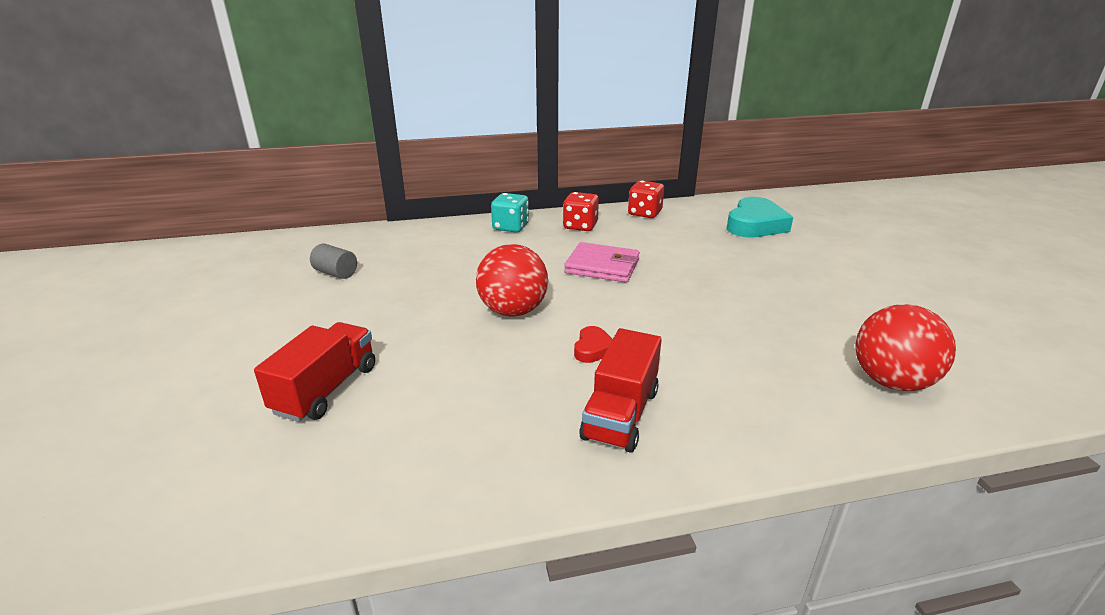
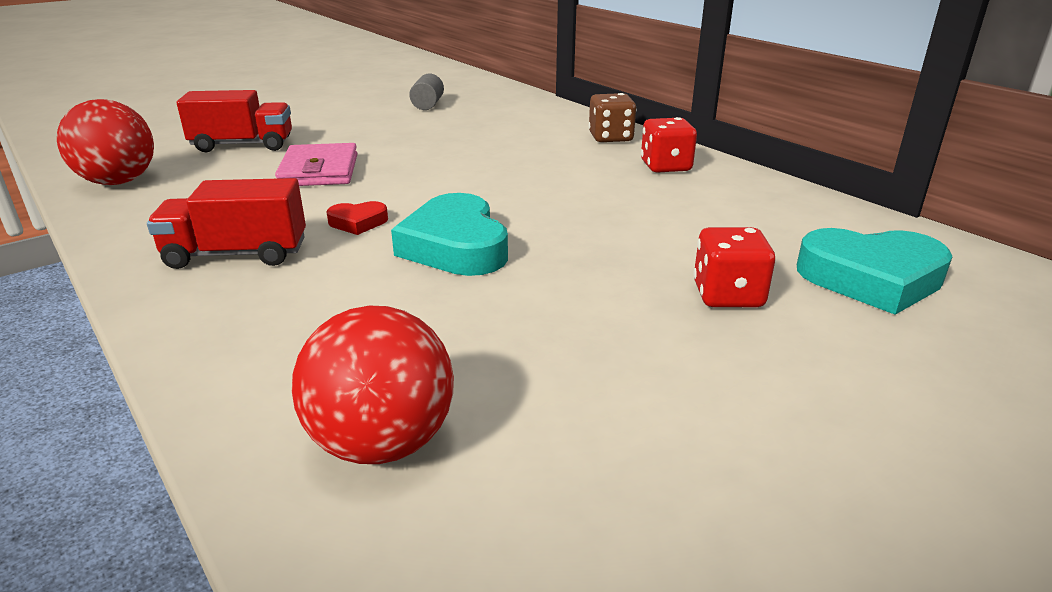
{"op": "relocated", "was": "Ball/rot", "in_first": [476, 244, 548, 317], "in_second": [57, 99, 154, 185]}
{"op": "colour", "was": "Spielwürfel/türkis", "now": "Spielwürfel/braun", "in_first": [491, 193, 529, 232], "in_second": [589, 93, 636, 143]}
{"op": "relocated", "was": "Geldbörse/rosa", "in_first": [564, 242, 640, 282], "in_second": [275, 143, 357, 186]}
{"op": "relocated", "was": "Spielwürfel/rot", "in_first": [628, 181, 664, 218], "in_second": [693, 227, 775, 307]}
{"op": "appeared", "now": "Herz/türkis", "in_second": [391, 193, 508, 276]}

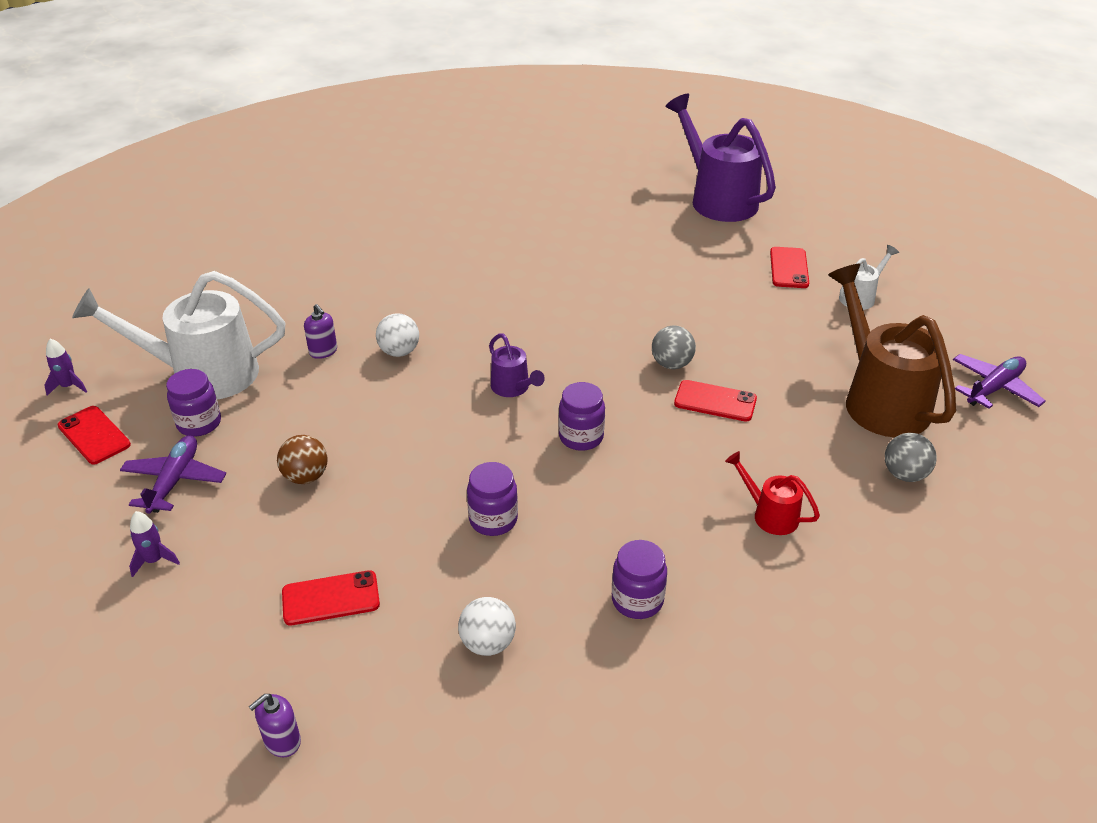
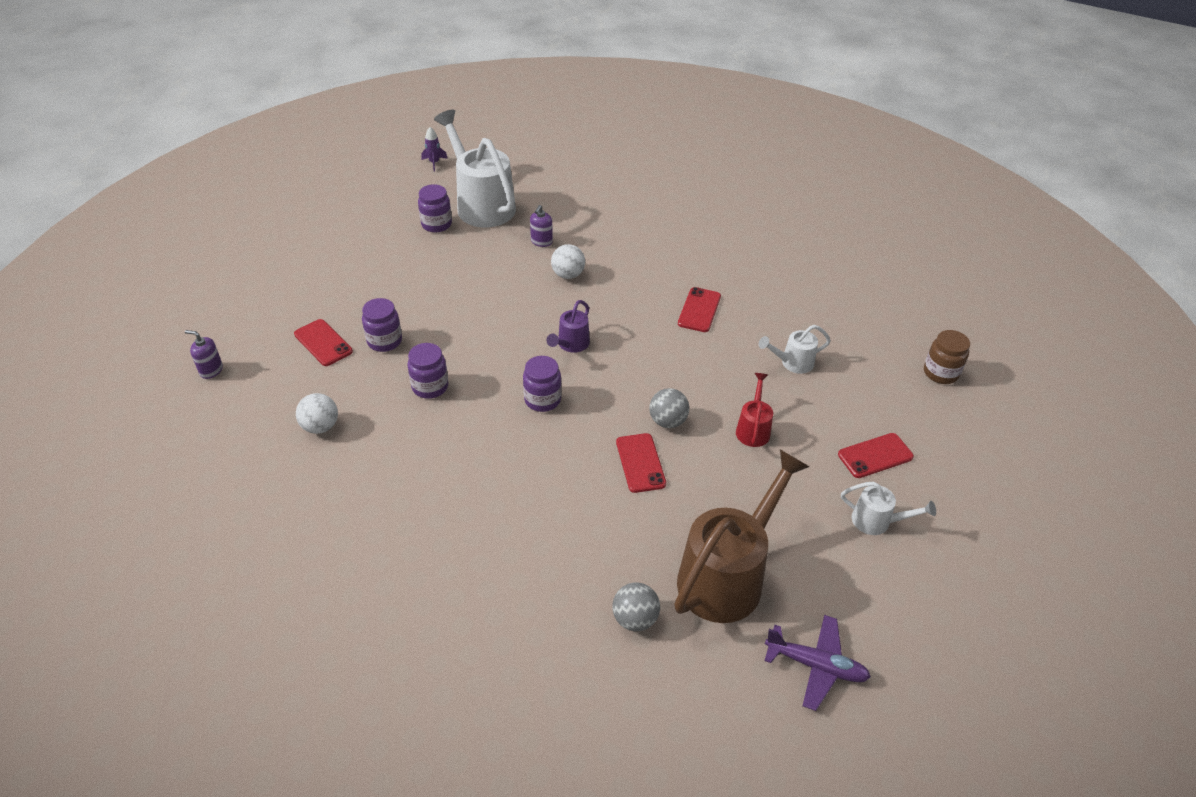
{"op": "relocated", "was": "Handy/rot", "in_first": [58, 406, 131, 465], "in_second": [678, 287, 721, 332]}
{"op": "missing", "was": "Flugzeug/lila", "in_first": [120, 435, 226, 514]}
{"op": "missing", "was": "Rakete/lila", "in_first": [129, 511, 180, 577]}
{"op": "missing", "was": "Ball/braun", "in_first": [277, 435, 328, 484]}
{"op": "relocated", "was": "Einmachglas/lila", "in_first": [612, 540, 667, 619], "in_second": [362, 298, 402, 352]}
{"op": "exchanged", "was": "Gießkanne/lila", "now": "Einmachglas/braun", "in_first": [665, 94, 776, 222], "in_second": [924, 330, 970, 384]}
{"op": "relocated", "was": "Gießkanne/rot", "in_first": [725, 451, 820, 535], "in_second": [736, 373, 773, 447]}
{"op": "appeared", "now": "Gießkanne/weiß", "in_second": [759, 325, 831, 374]}

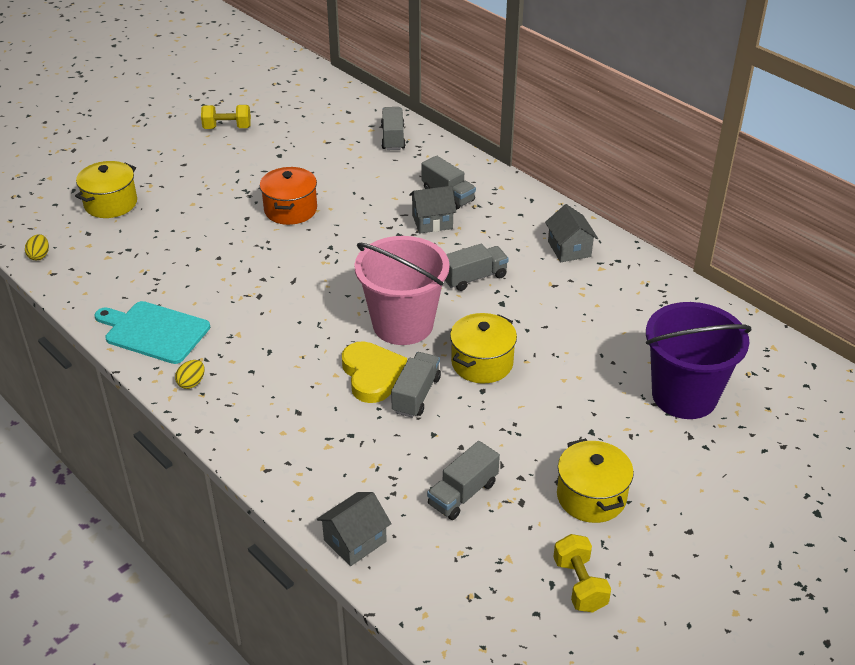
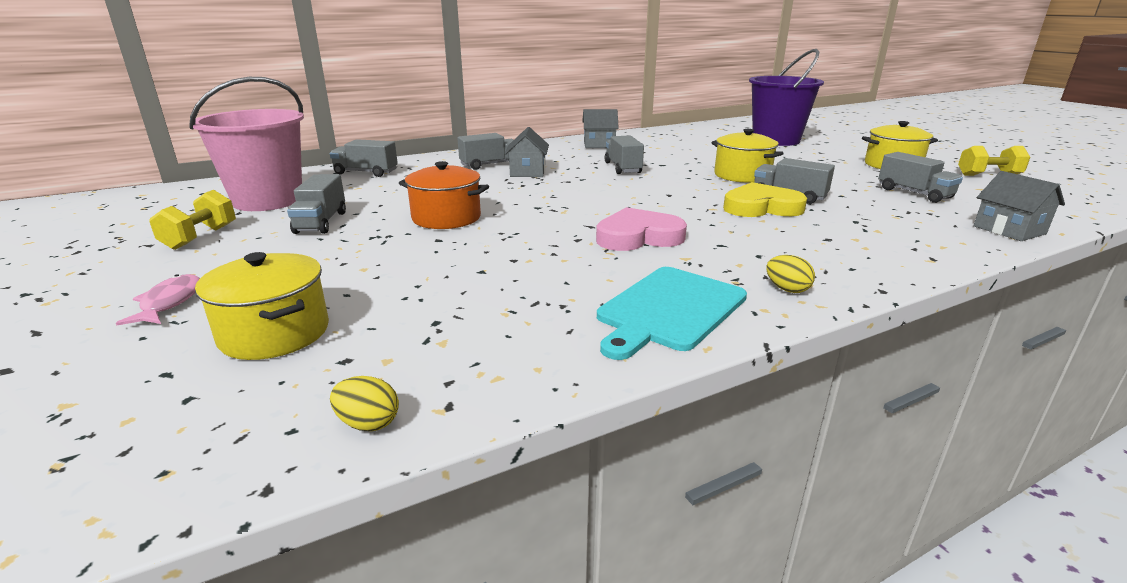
{"op": "relocated", "was": "Eimer/rosa", "in_first": [354, 236, 450, 345], "in_second": [189, 77, 304, 211]}
{"op": "appeared", "now": "Fisch/rosa", "in_second": [116, 274, 200, 326]}
{"op": "appeared", "now": "Lastwagen/grau", "in_second": [287, 174, 346, 234]}
{"op": "appeared", "now": "Herz/rosa", "in_second": [596, 207, 687, 251]}

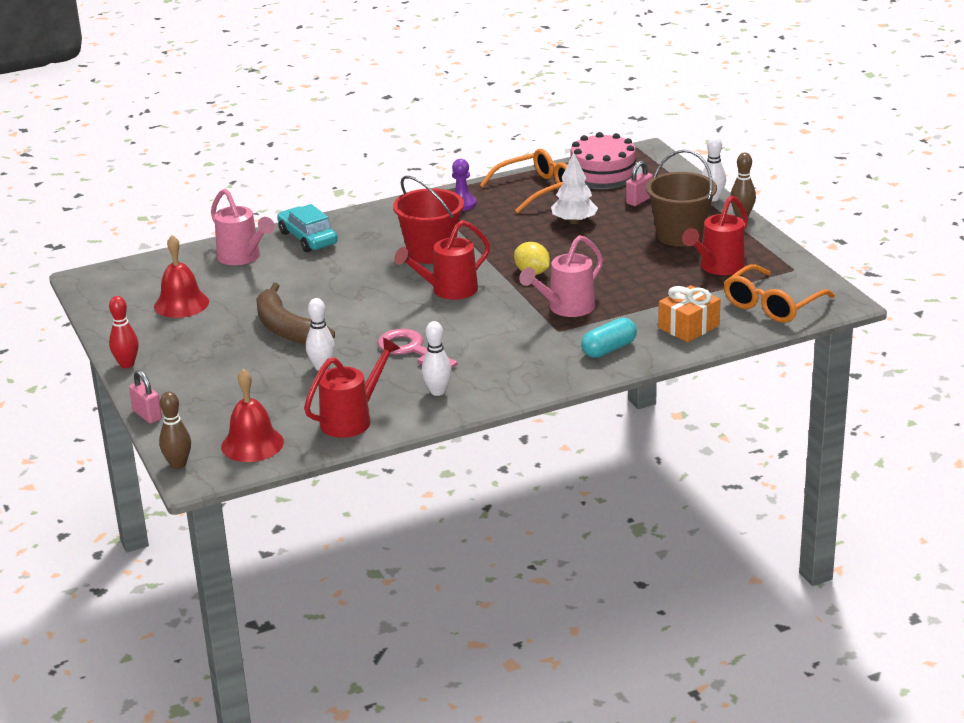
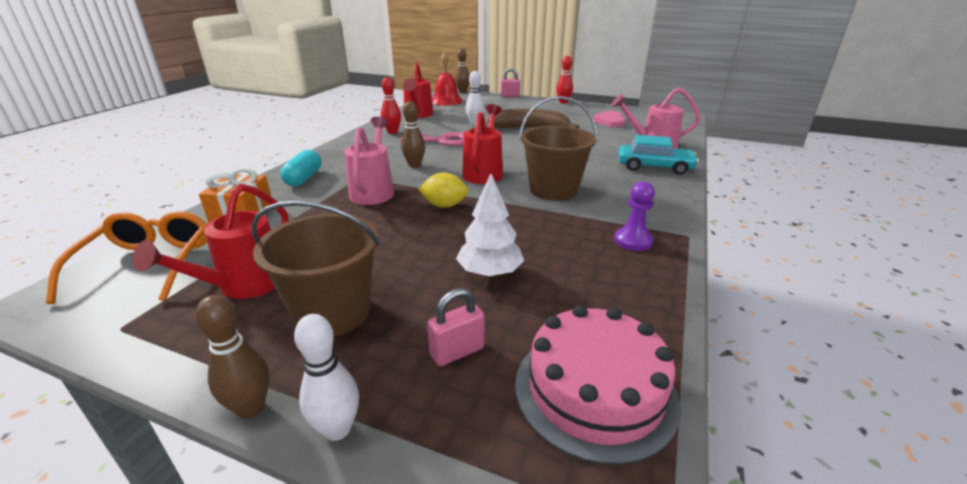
{"op": "exchanged", "was": "Glocke/rot", "now": "Herz/rosa", "in_first": [154, 235, 209, 318], "in_second": [593, 111, 626, 127]}
{"op": "colour", "was": "Eimer/rot", "now": "Eimer/braun", "in_first": [393, 176, 464, 264], "in_second": [519, 96, 598, 201]}
{"op": "colour", "was": "Bowlingkegel/weiß", "now": "Bowlingkegel/rot", "in_first": [422, 321, 452, 396], "in_second": [381, 77, 401, 134]}
{"op": "missing", "was": "Brille/orange", "in_first": [480, 149, 567, 213]}
{"op": "spun", "was": "Vorhängeschloss/rosa", "in_first": [626, 161, 653, 206], "in_second": [427, 288, 485, 366], "clockwise": 60}
{"op": "spun", "was": "Gießkanne/rot", "in_first": [682, 196, 748, 275], "in_second": [132, 184, 289, 299], "clockwise": -150}
{"op": "appeared", "now": "Bowlingkegel/braun", "in_second": [401, 101, 425, 168]}

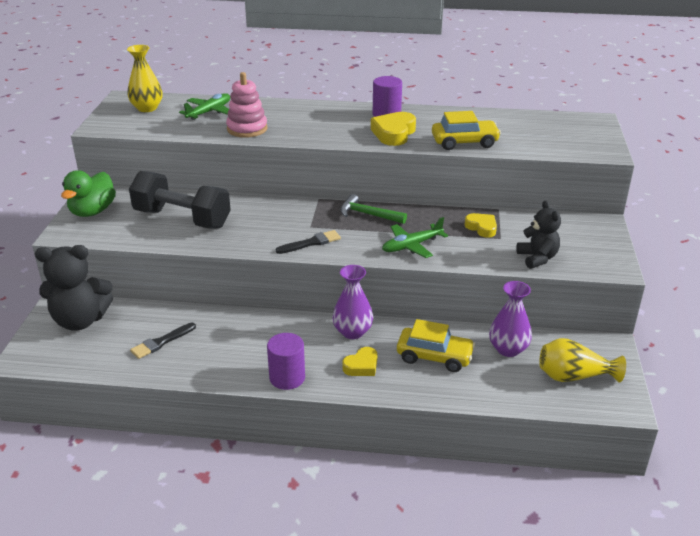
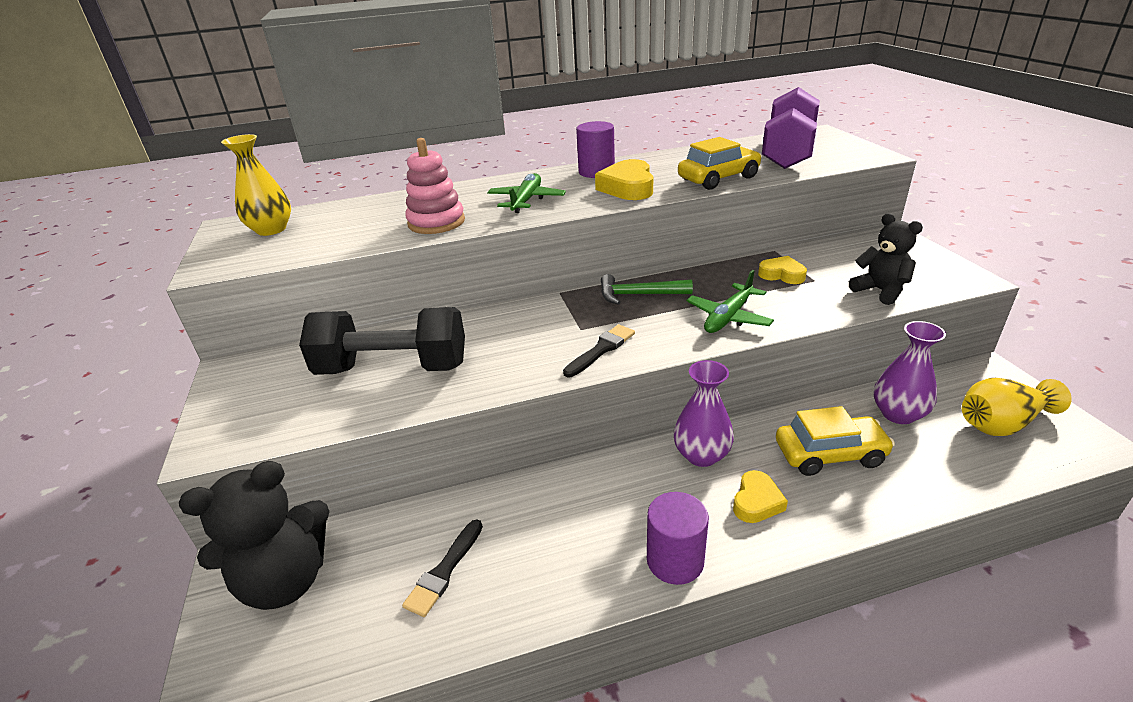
{"op": "missing", "was": "Ente/grün", "in_first": [61, 170, 116, 217]}
{"op": "relocated", "was": "Flugzeug/grün", "in_first": [179, 93, 230, 120], "in_second": [487, 173, 566, 213]}
{"op": "appeared", "now": "Hantel/lila", "in_second": [762, 87, 820, 169]}

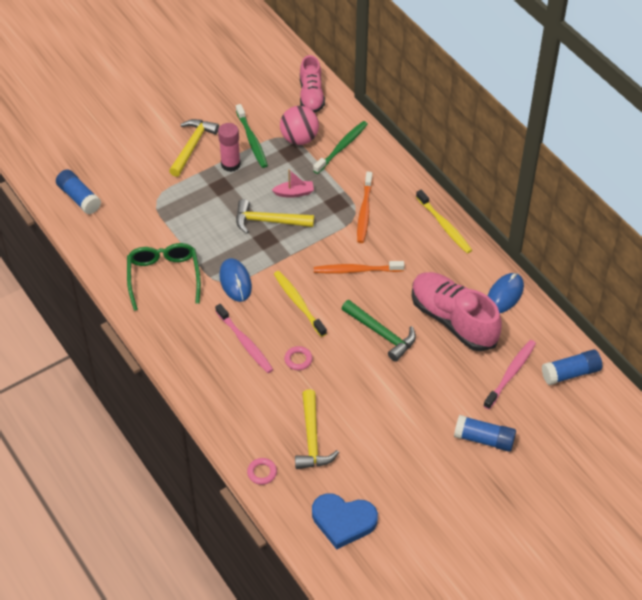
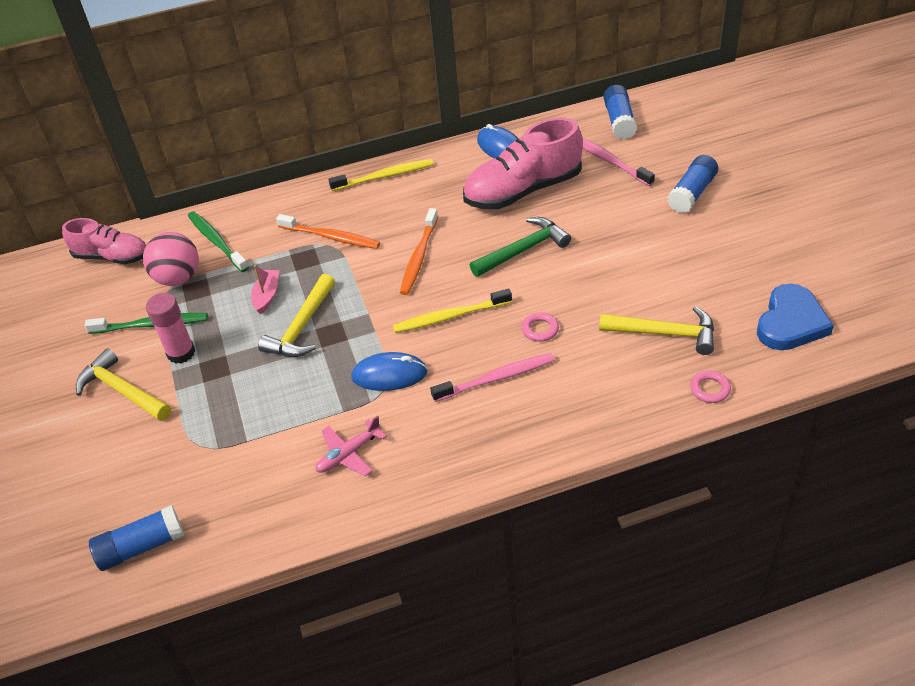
{"op": "exchanged", "was": "Brille/grün", "now": "Flugzeug/rosa", "in_first": [127, 243, 201, 311], "in_second": [316, 416, 387, 476]}

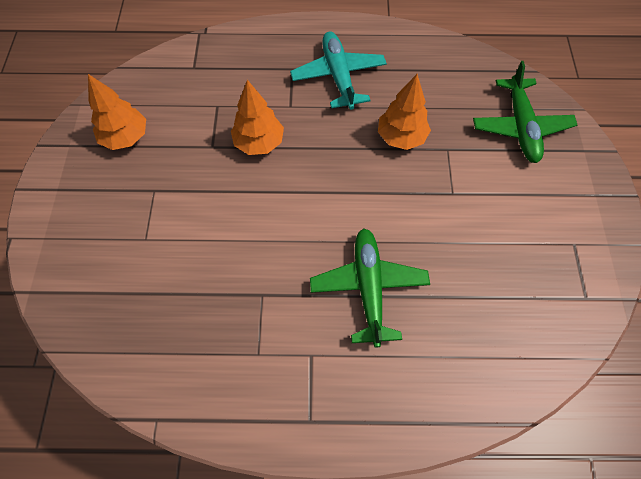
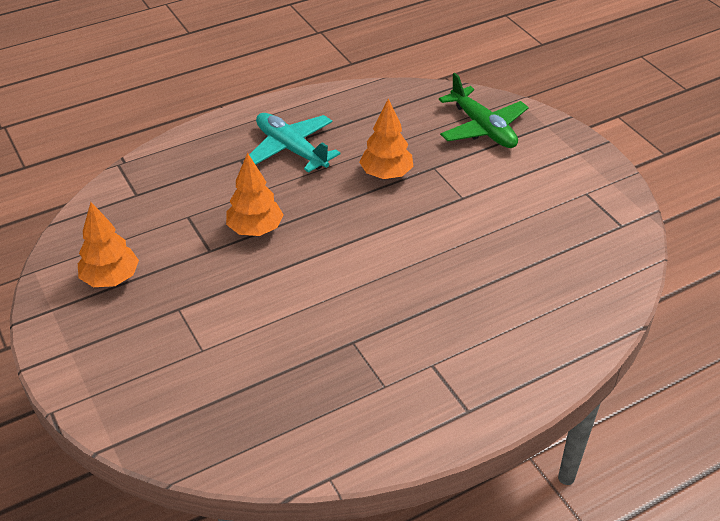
{"op": "missing", "was": "Flugzeug/grün", "in_first": [310, 229, 430, 348]}

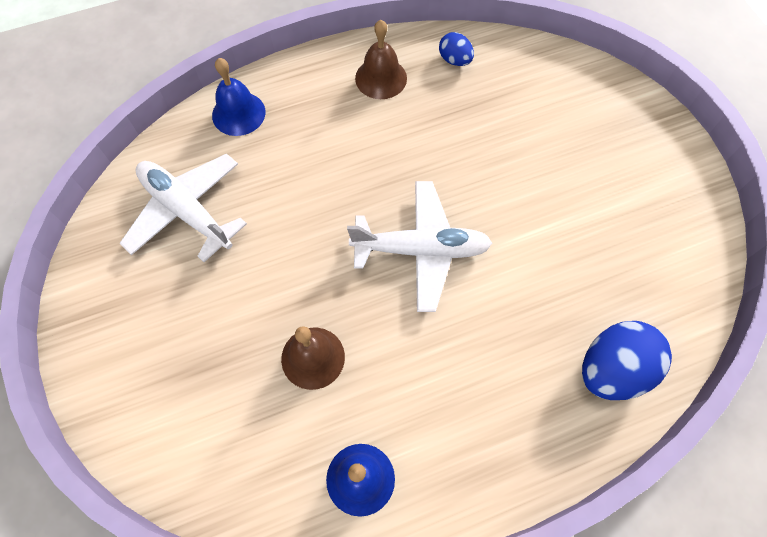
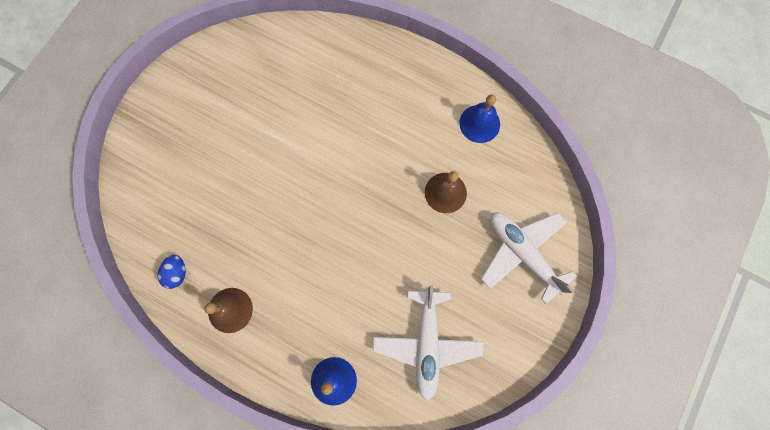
{"op": "relocated", "was": "Flugzeug/weiß", "in_first": [347, 181, 492, 312], "in_second": [481, 212, 577, 304]}
{"op": "missing", "was": "Ei/blau", "in_first": [582, 321, 672, 400]}

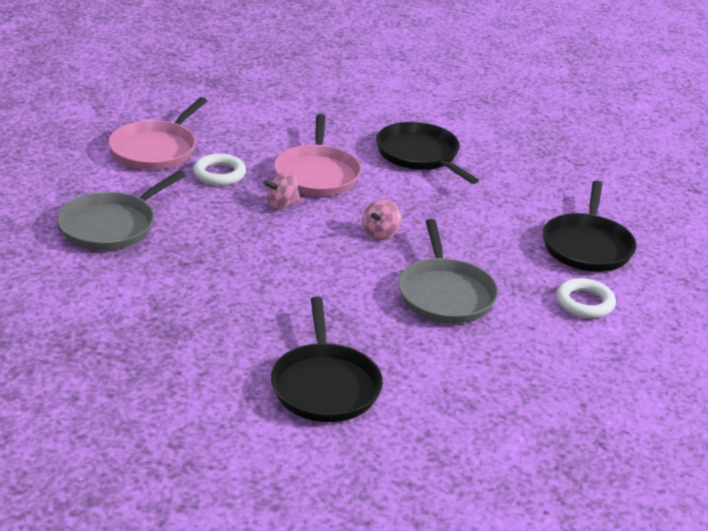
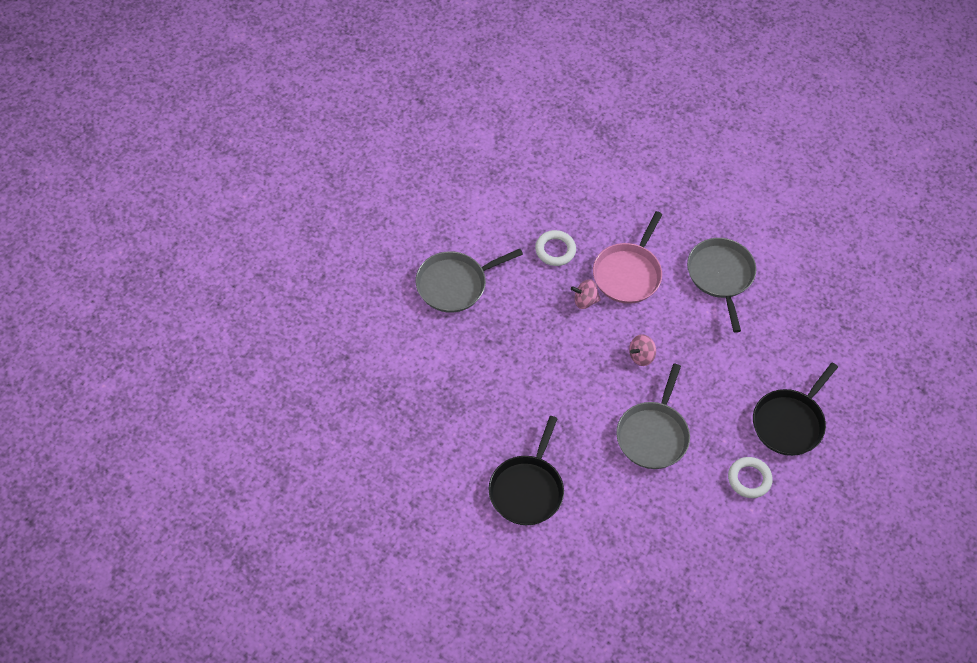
{"op": "missing", "was": "Pfanne/rosa", "in_first": [108, 97, 207, 170]}
{"op": "colour", "was": "Pfanne/schwarz", "now": "Pfanne/grau", "in_first": [376, 122, 479, 184], "in_second": [687, 238, 756, 333]}

